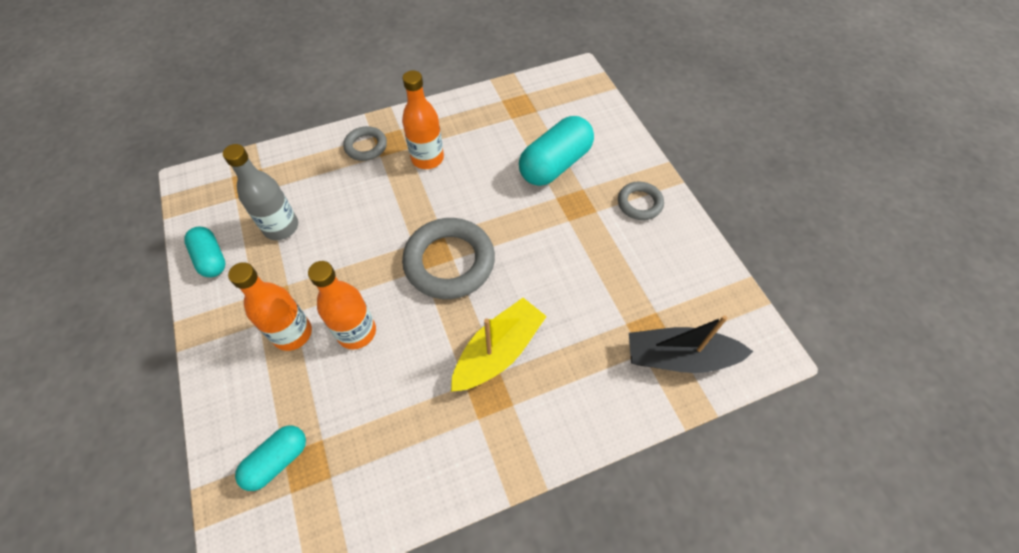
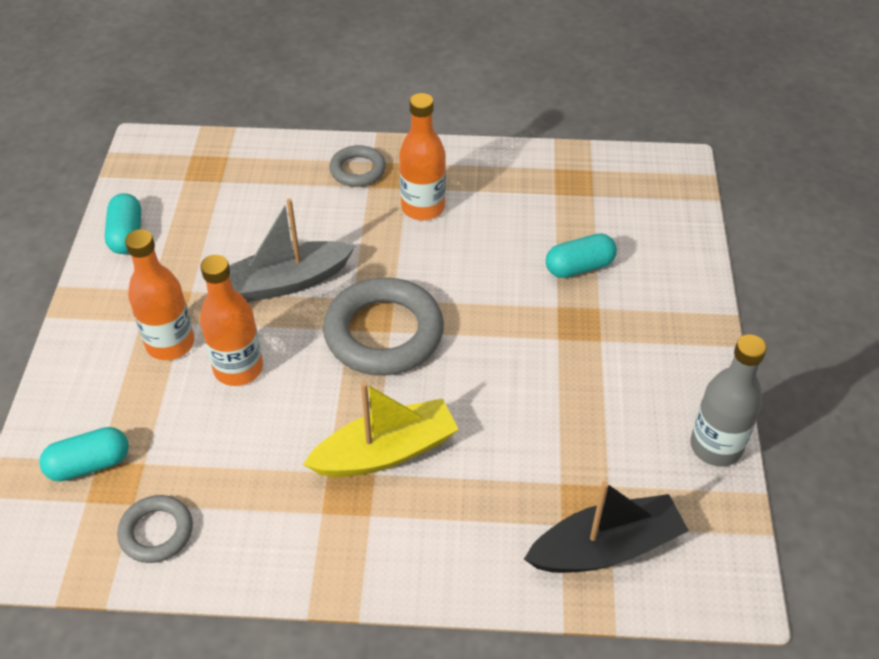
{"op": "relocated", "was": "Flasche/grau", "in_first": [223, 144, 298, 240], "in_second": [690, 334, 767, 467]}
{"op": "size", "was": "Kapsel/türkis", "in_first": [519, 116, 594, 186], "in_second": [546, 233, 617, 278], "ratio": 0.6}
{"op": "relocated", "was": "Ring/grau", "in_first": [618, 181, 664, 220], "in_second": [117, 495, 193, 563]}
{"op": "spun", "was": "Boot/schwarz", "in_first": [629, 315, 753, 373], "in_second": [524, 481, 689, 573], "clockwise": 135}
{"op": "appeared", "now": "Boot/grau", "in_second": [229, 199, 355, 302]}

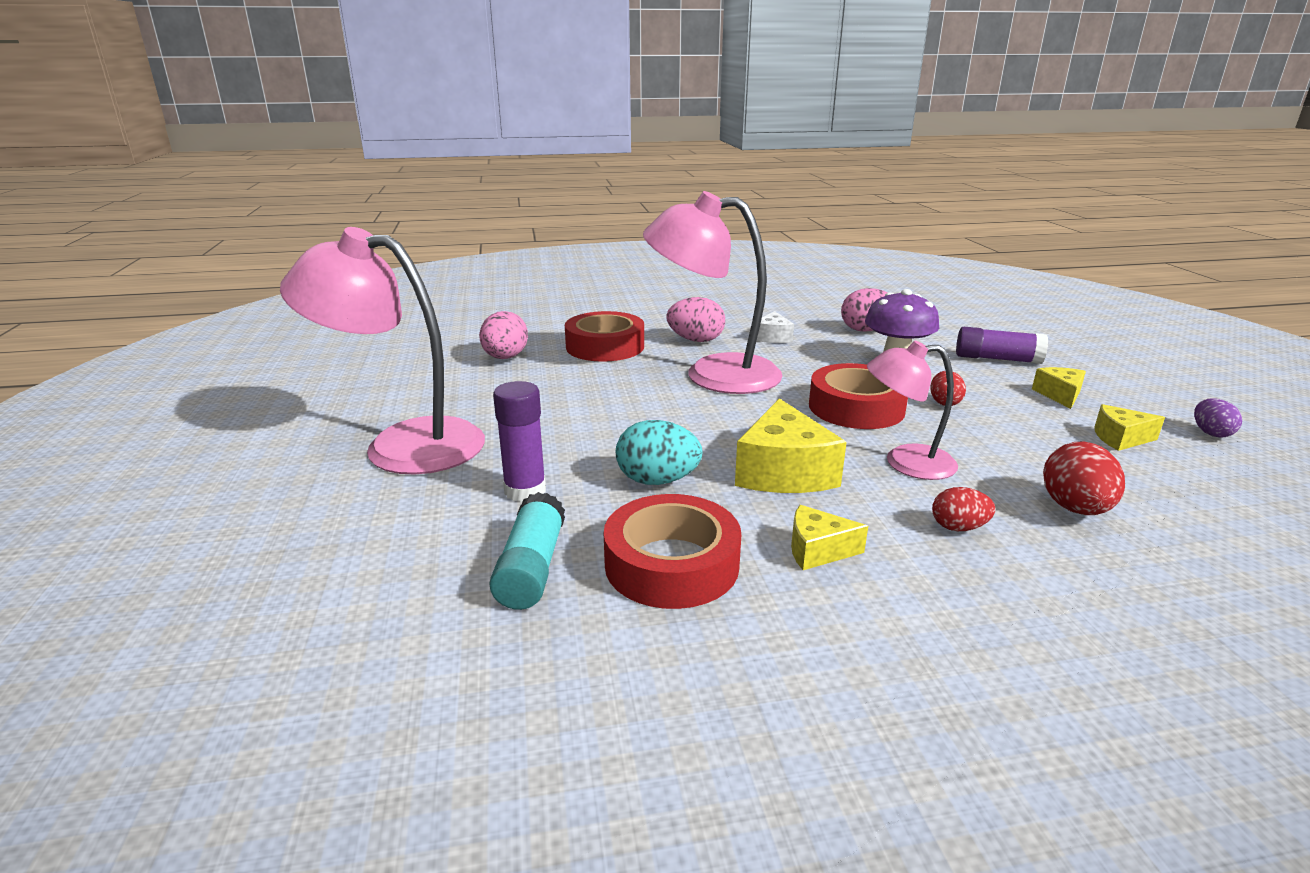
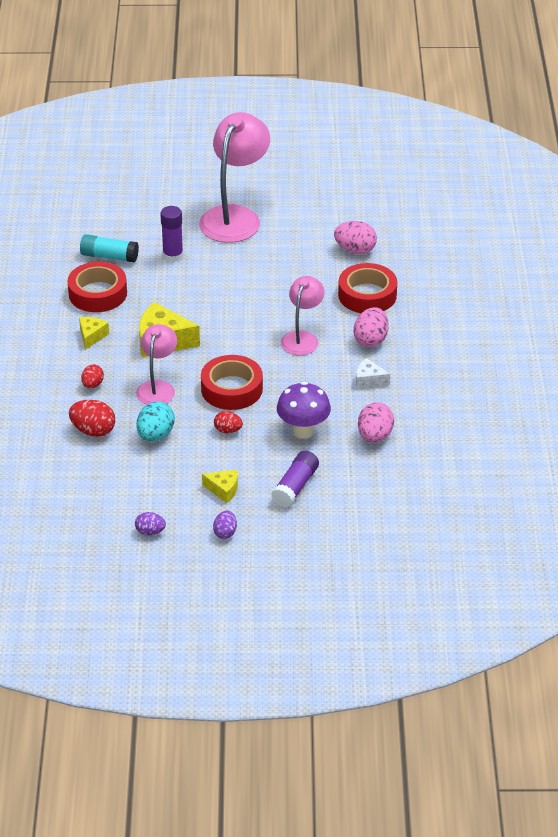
{"op": "relocated", "was": "Ei/türkis", "in_first": [616, 420, 703, 485], "in_second": [137, 402, 175, 442]}
{"op": "size", "was": "Lampe/rosa", "in_first": [643, 191, 782, 394], "in_second": [281, 276, 325, 355], "ratio": 0.58}
{"op": "missing", "was": "Käse/gelb", "in_first": [1095, 404, 1165, 451]}
{"op": "appeared", "now": "Ei/lila", "in_second": [213, 511, 237, 539]}

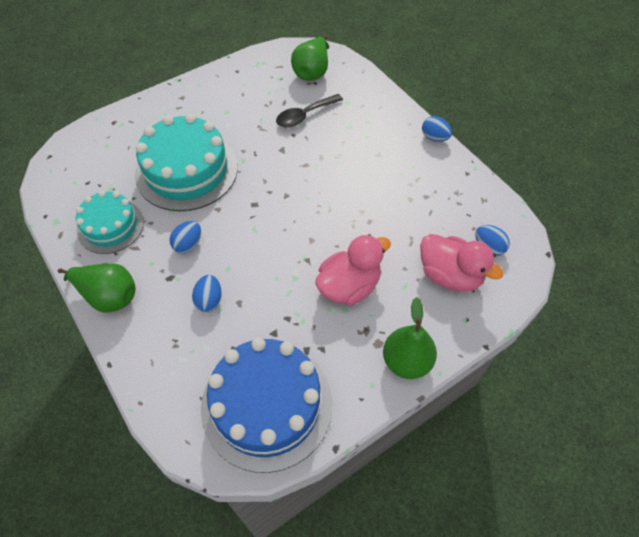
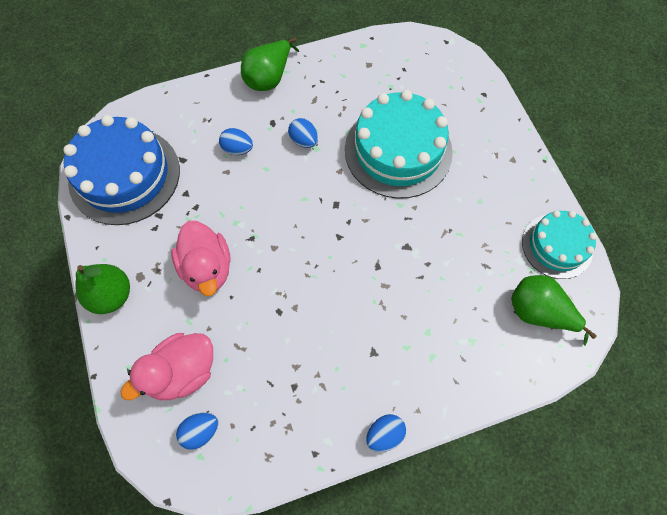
{"op": "relocated", "was": "Kuchen/türkis", "in_first": [76, 191, 144, 254], "in_second": [522, 210, 597, 279]}
{"op": "missing", "was": "Löffel/schwarz", "in_first": [276, 94, 343, 127]}

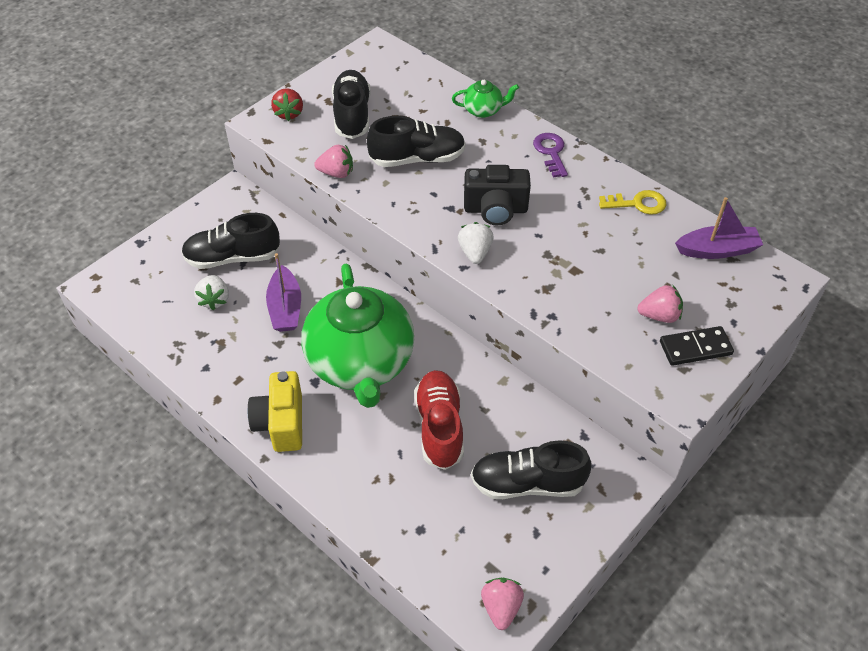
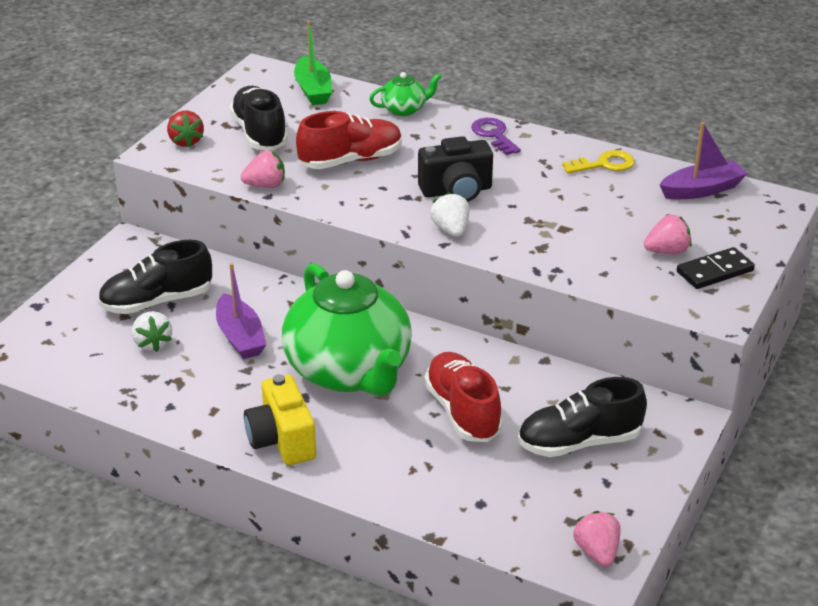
{"op": "colour", "was": "Schuh/schwarz", "now": "Schuh/rot", "in_first": [367, 116, 466, 167], "in_second": [296, 111, 402, 169]}
{"op": "appeared", "now": "Boot/grün", "in_second": [294, 20, 332, 105]}

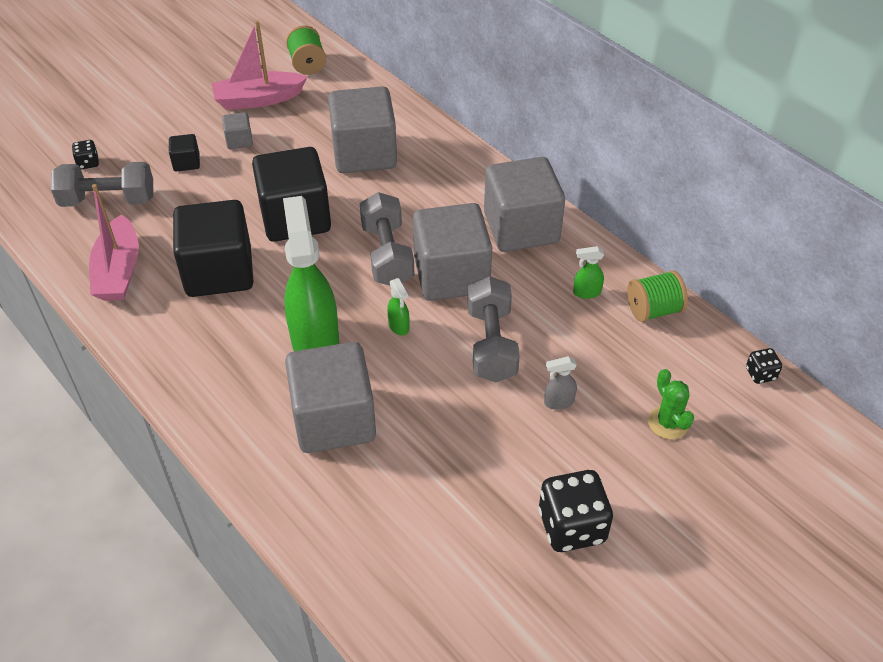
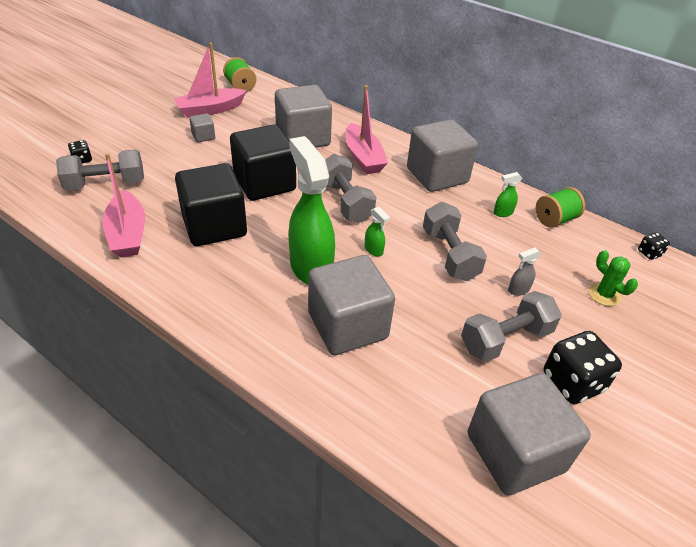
{"op": "missing", "was": "Kubus/schwarz", "in_first": [169, 134, 200, 171]}
{"op": "relocated", "was": "Kubus/grau", "in_first": [413, 203, 492, 301], "in_second": [468, 373, 591, 496]}
{"op": "appeared", "now": "Boot/rosa", "in_second": [346, 85, 388, 174]}
{"op": "appeared", "now": "Hantel/grau", "in_second": [461, 291, 562, 362]}

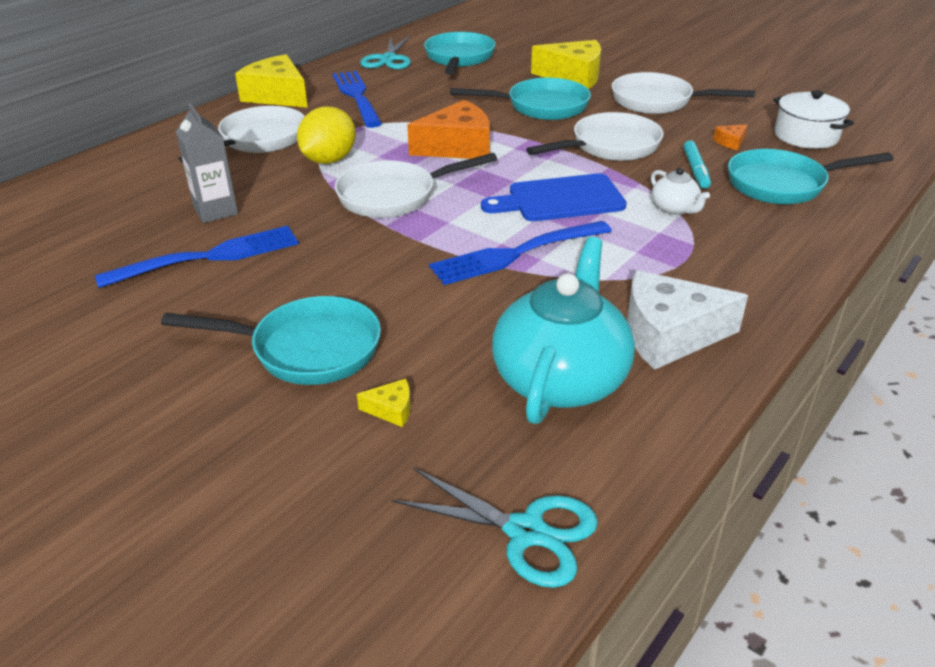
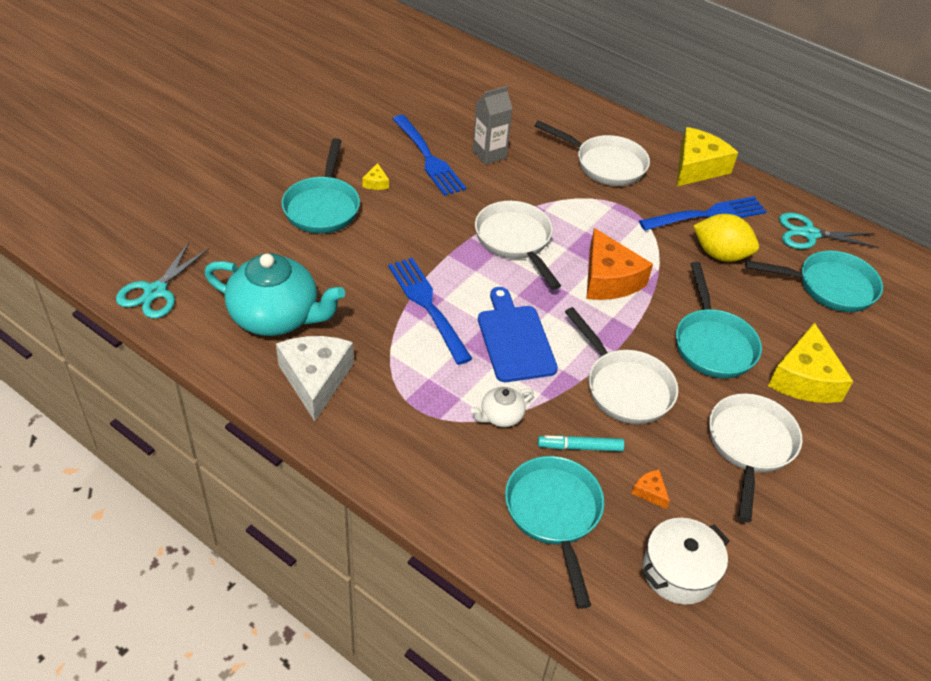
{"op": "relocated", "was": "Zitrone/gelb", "in_first": [297, 106, 356, 164], "in_second": [693, 214, 759, 262]}
{"op": "relocated", "was": "Käse/gelb", "in_first": [357, 379, 411, 427], "in_second": [362, 163, 389, 190]}

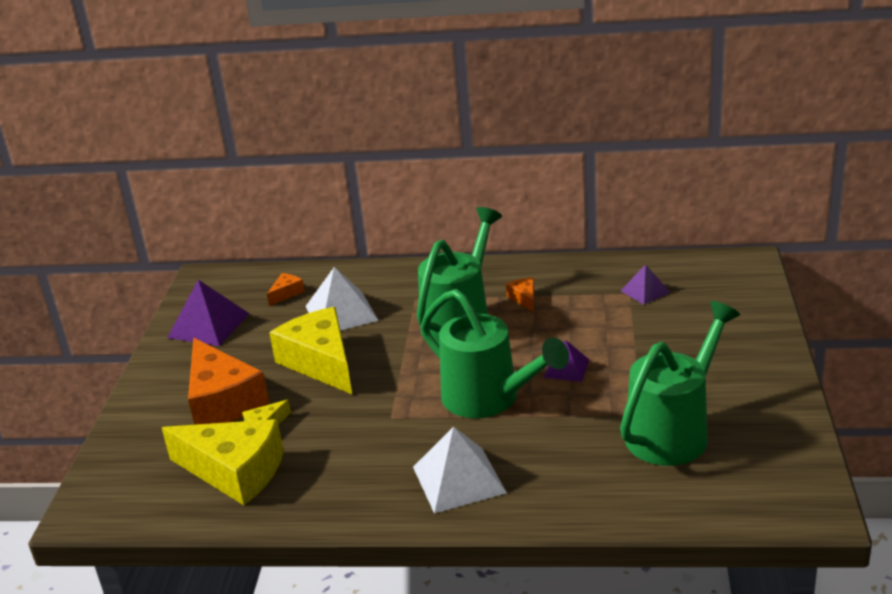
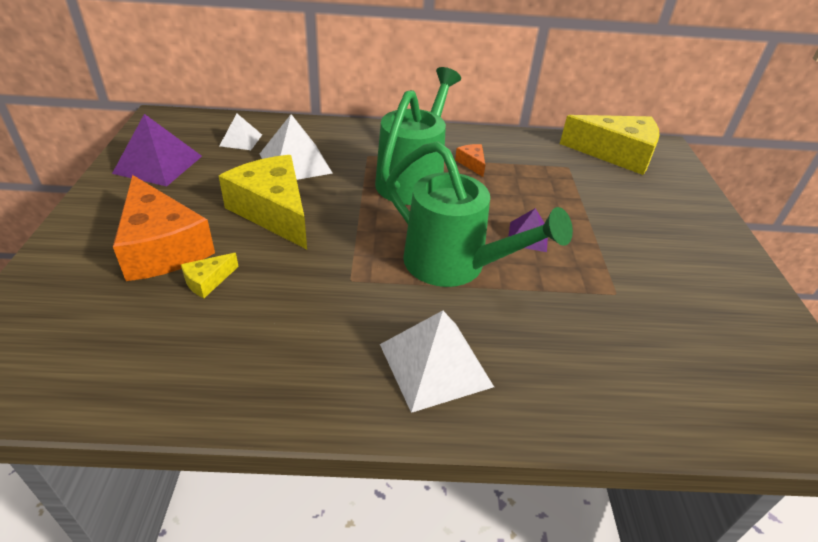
{"op": "relocated", "was": "Käse/gelb", "in_first": [162, 419, 284, 505], "in_second": [560, 115, 659, 175]}
{"op": "exchanged", "was": "Käse/orange", "now": "Pyramide/weiß", "in_first": [267, 273, 305, 306], "in_second": [219, 114, 262, 150]}
{"op": "missing", "was": "Gießkanne/grün", "in_first": [620, 301, 740, 466]}
{"op": "missing", "was": "Pyramide/lila", "in_first": [621, 264, 670, 305]}

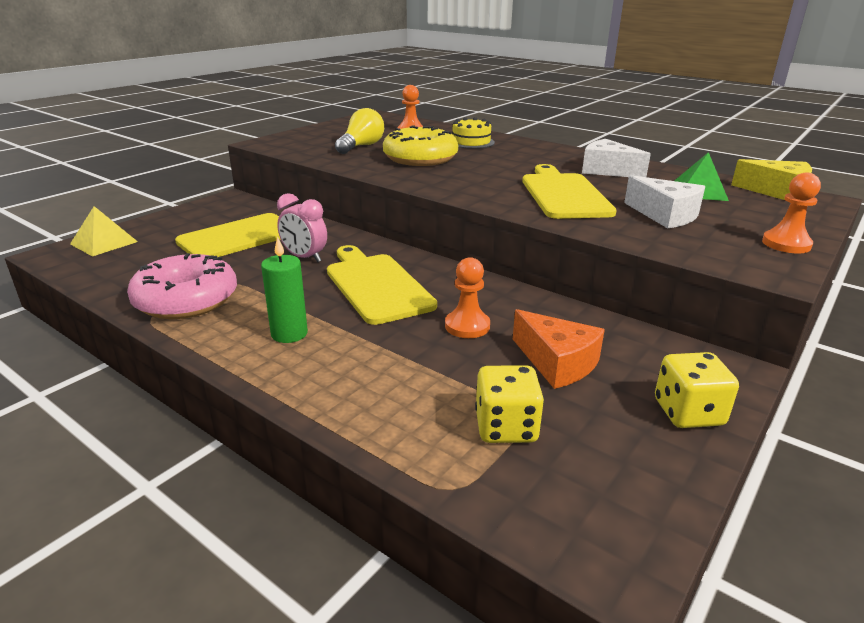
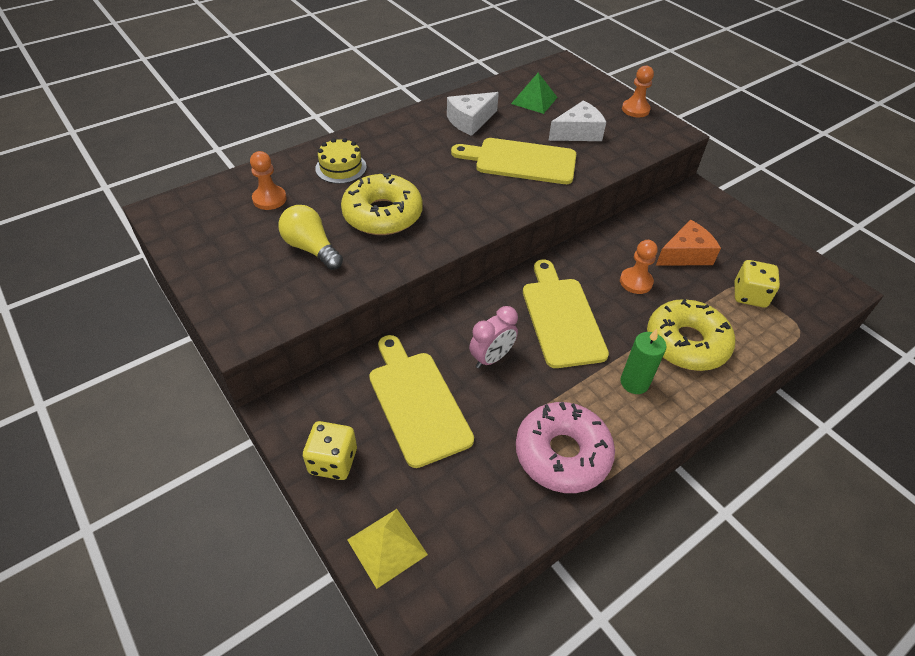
{"op": "spun", "was": "Schneidebrett/gelb", "in_first": [327, 245, 437, 325], "in_second": [523, 259, 609, 368], "clockwise": 90}
{"op": "relocated", "was": "Spielwürfel/gelb", "in_first": [655, 352, 739, 428], "in_second": [303, 421, 357, 480]}
{"op": "missing", "was": "Käse/gelb", "in_first": [731, 159, 812, 200]}
{"op": "appeared", "now": "Donut/gelb", "in_second": [647, 299, 735, 371]}

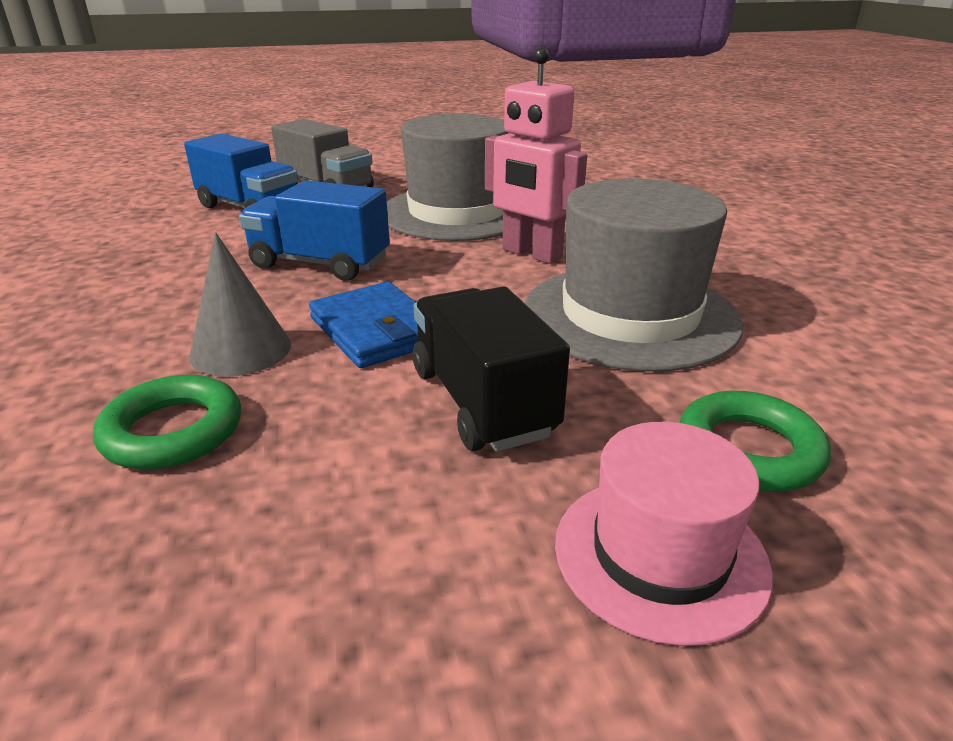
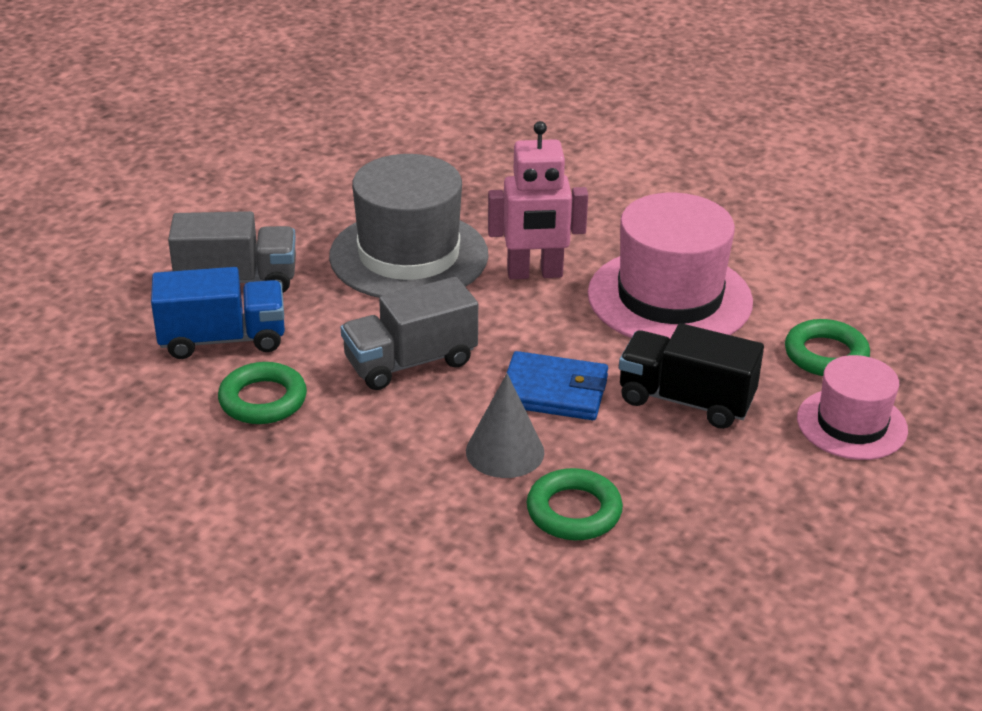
{"op": "colour", "was": "Lastwagen/blau", "now": "Lastwagen/grau", "in_first": [239, 180, 390, 281], "in_second": [341, 277, 478, 390]}
{"op": "colour", "was": "Hut/grau", "now": "Hut/rosa", "in_first": [525, 179, 743, 372], "in_second": [588, 193, 753, 339]}
{"op": "appeared", "now": "Ring/grün", "in_second": [218, 362, 307, 424]}

